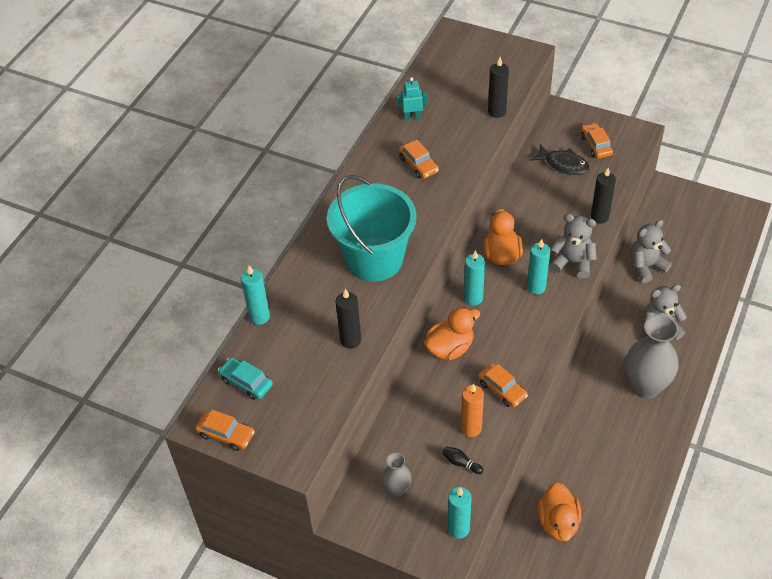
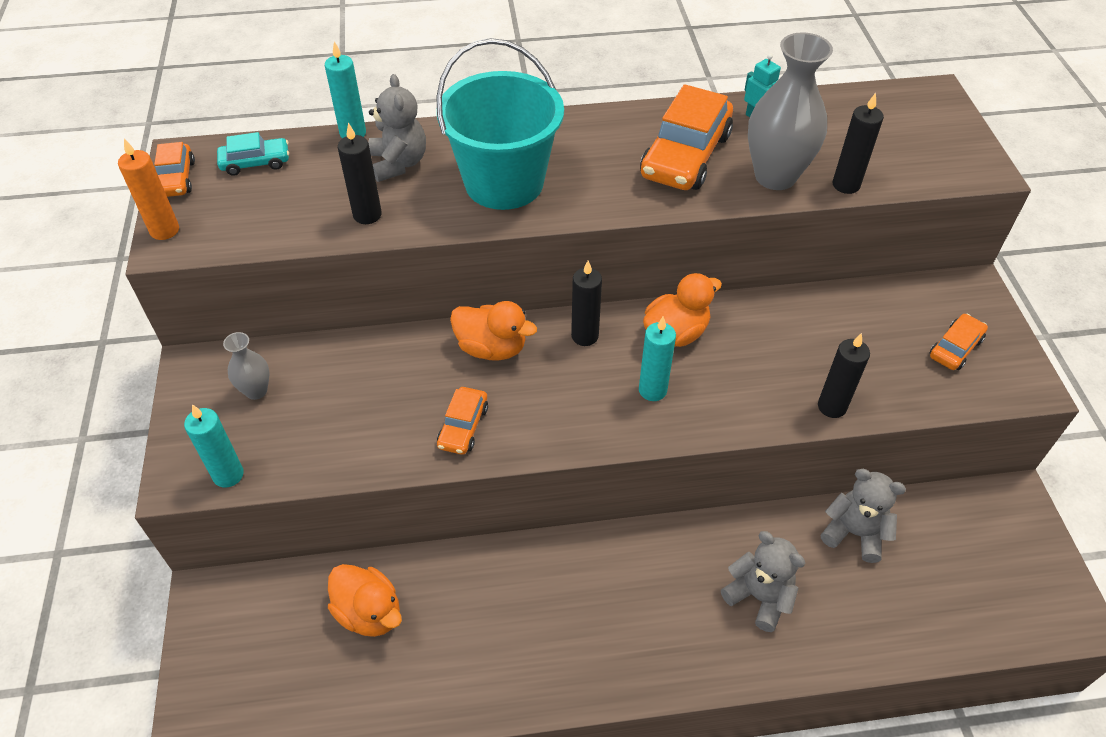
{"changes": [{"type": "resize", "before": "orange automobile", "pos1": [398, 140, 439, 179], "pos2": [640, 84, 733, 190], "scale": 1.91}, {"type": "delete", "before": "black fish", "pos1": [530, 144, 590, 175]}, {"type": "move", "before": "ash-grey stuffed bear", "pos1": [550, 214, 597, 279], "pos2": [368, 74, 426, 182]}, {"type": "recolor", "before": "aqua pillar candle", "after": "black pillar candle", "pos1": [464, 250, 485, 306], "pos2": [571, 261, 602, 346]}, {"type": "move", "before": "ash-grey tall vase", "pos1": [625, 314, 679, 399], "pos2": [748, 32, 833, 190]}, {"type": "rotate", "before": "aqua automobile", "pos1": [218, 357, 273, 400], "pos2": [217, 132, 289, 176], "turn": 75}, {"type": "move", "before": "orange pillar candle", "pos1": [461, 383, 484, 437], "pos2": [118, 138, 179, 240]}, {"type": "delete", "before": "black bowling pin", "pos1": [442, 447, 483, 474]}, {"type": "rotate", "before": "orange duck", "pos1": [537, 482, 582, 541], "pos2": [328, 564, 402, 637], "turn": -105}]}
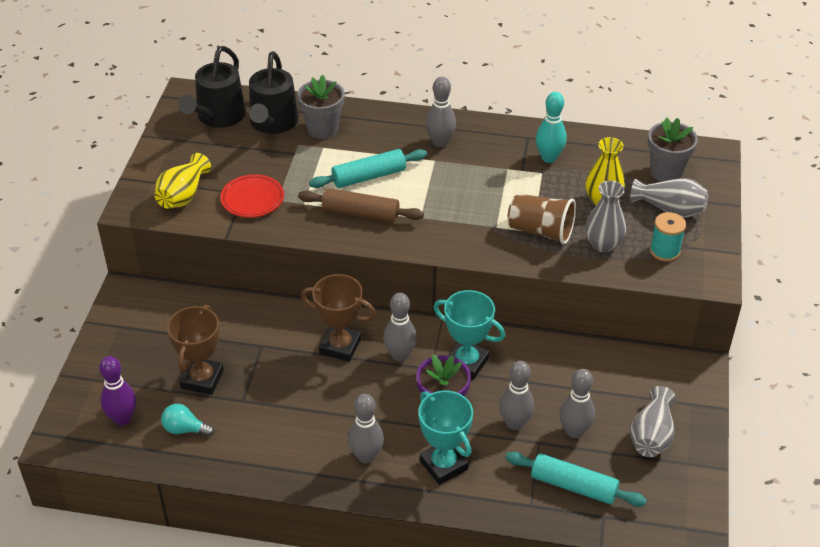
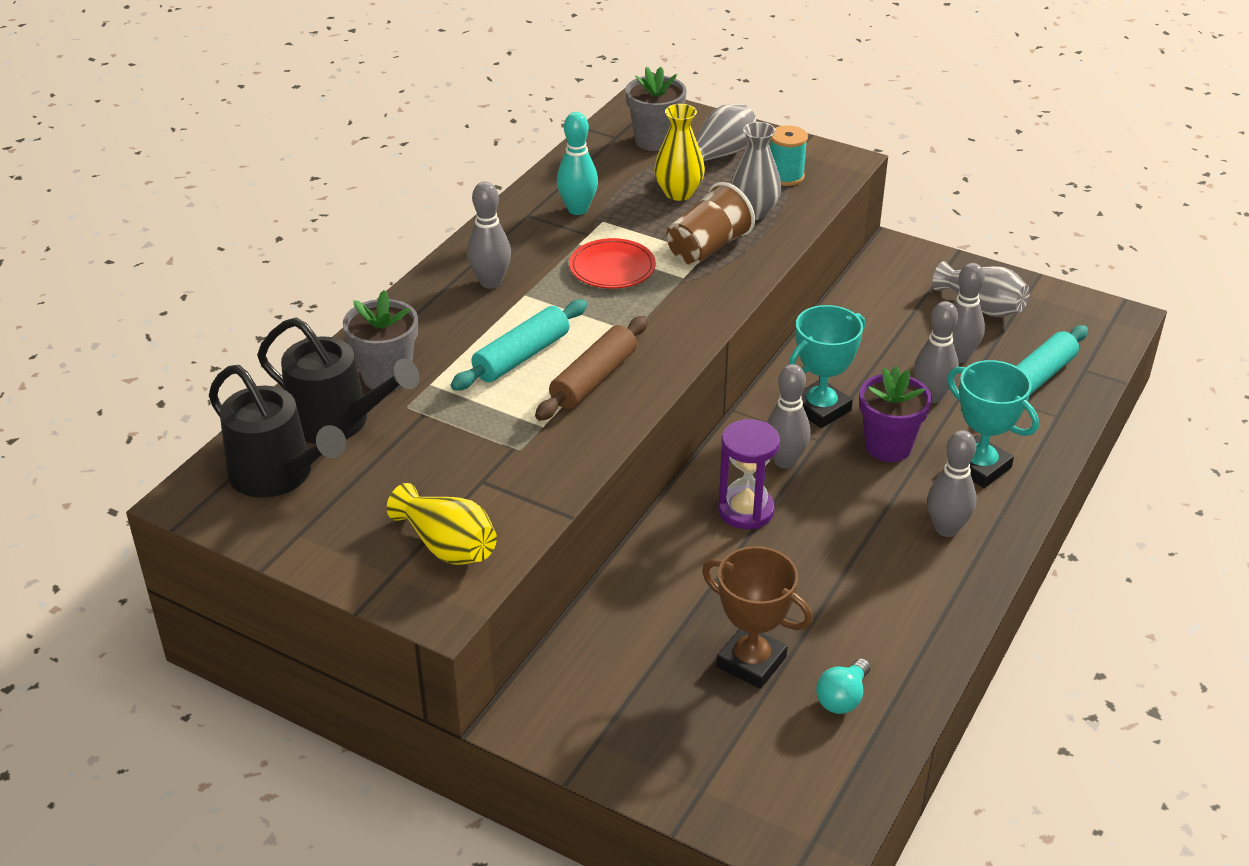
{"changes": [{"type": "rotate", "before": "aqua rolling pin", "pos1": [309, 149, 427, 188], "pos2": [450, 299, 587, 391], "turn": 45}, {"type": "move", "before": "crimson plate", "pos1": [220, 174, 284, 218], "pos2": [569, 238, 656, 288]}, {"type": "replace", "before": "russet prize cup", "after": "violet hourglass", "pos1": [301, 274, 376, 362], "pos2": [718, 419, 780, 529]}, {"type": "delete", "before": "violet bowling pin", "pos1": [99, 356, 136, 426]}, {"type": "rotate", "before": "aqua prize cup", "pos1": [418, 390, 473, 485], "pos2": [947, 360, 1039, 488], "turn": 60}]}
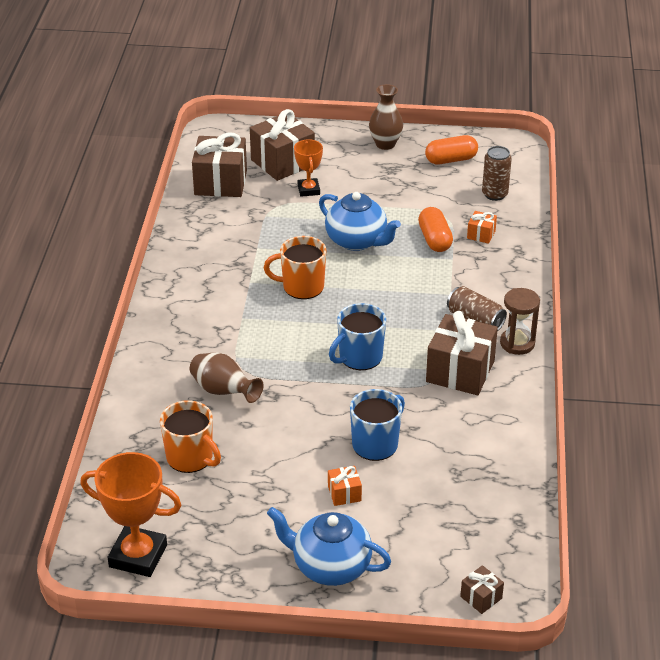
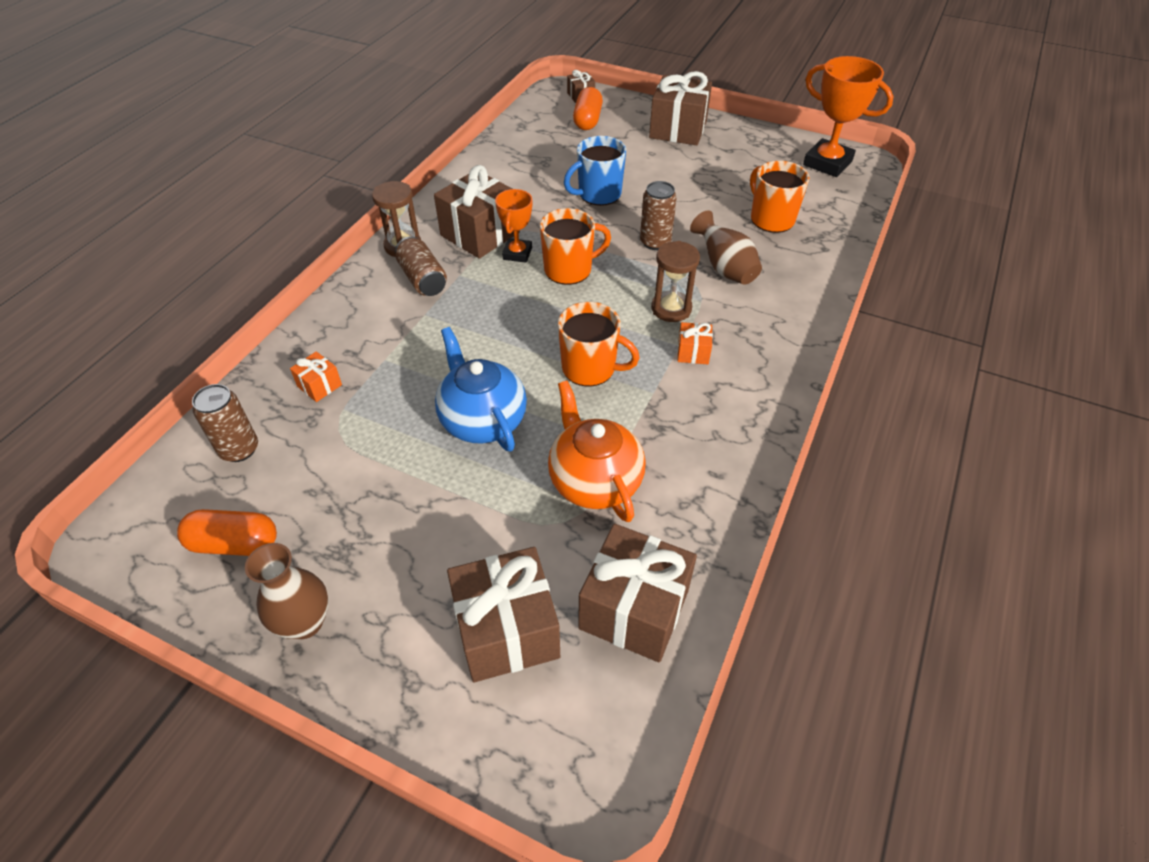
{"changes": [{"type": "move", "before": "orange prize cup", "pos1": [294, 139, 323, 197], "pos2": [495, 189, 532, 263]}, {"type": "move", "before": "orange pill", "pos1": [418, 207, 453, 252], "pos2": [573, 87, 603, 130]}, {"type": "recolor", "before": "cobalt mug", "after": "orange mug", "pos1": [329, 303, 386, 370], "pos2": [540, 208, 611, 285]}, {"type": "move", "before": "orange present", "pos1": [328, 466, 362, 506], "pos2": [678, 322, 713, 364]}, {"type": "replace", "before": "cobalt tea pot", "after": "russet present", "pos1": [267, 507, 391, 586], "pos2": [649, 71, 712, 145]}, {"type": "insert", "after": "russet can", "pos2": [640, 181, 677, 250]}, {"type": "insert", "after": "russet hourglass", "pos2": [651, 241, 700, 322]}, {"type": "insert", "after": "orange tea pot", "pos2": [548, 381, 646, 522]}]}
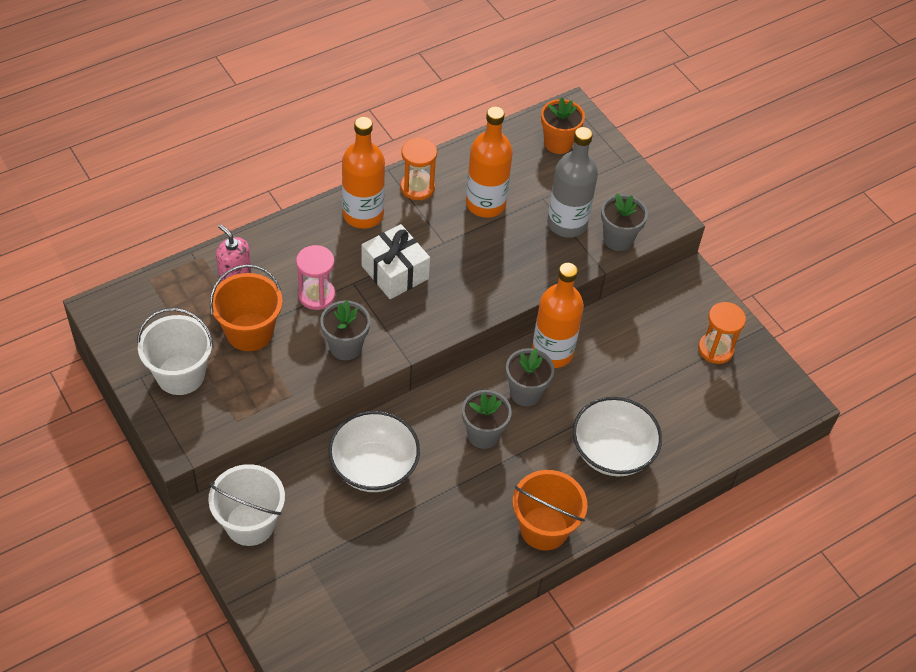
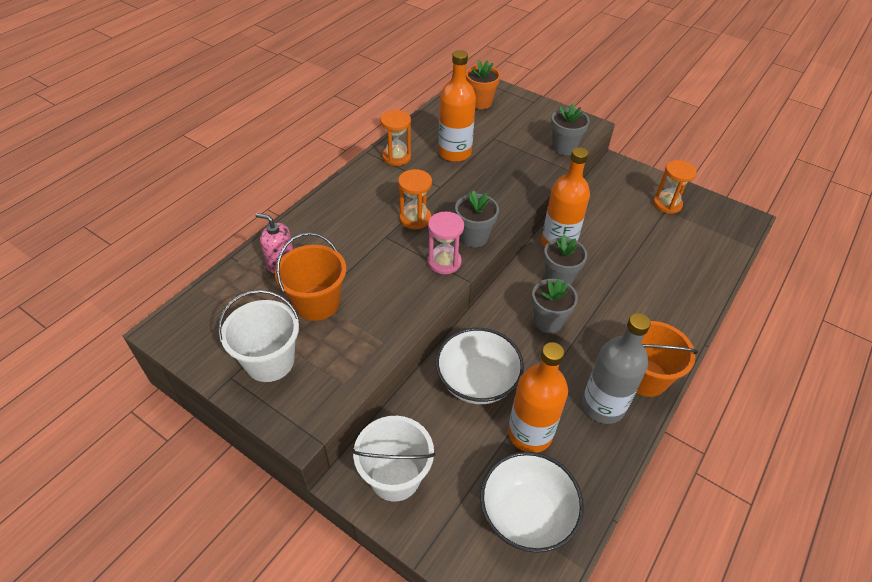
{"changes": [{"type": "move", "before": "orange bottle", "pos1": [342, 117, 385, 229], "pos2": [508, 342, 568, 453]}, {"type": "move", "before": "ash-grey bottle", "pos1": [547, 127, 598, 238], "pos2": [582, 313, 651, 424]}, {"type": "replace", "before": "snow-white present", "after": "orange hourglass", "pos1": [362, 224, 430, 299], "pos2": [398, 169, 432, 229]}, {"type": "move", "before": "rose-pink hourglass", "pos1": [296, 245, 335, 310], "pos2": [427, 212, 464, 274]}, {"type": "move", "before": "ash-grey plant pot", "pos1": [320, 300, 370, 360], "pos2": [455, 190, 499, 247]}, {"type": "move", "before": "snow-white serving bowl", "pos1": [573, 397, 662, 476], "pos2": [480, 452, 584, 553]}]}
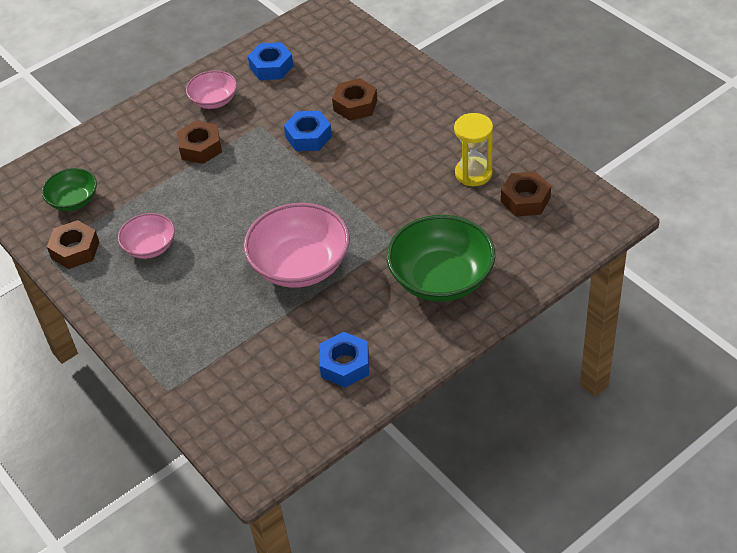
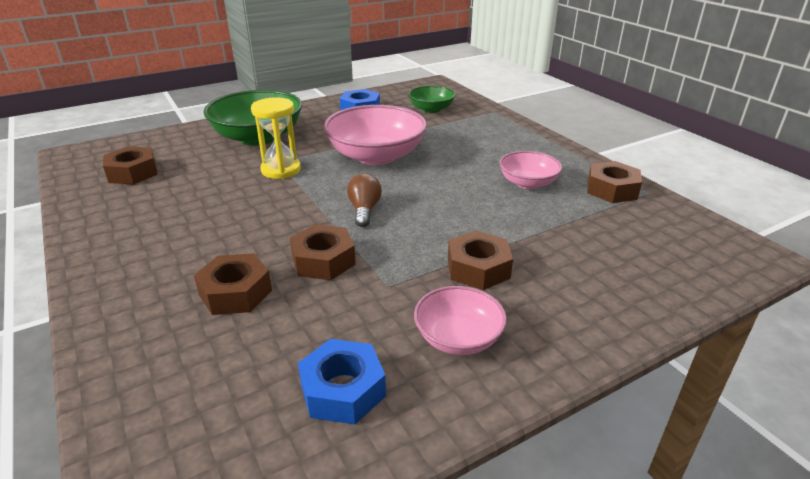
{"changes": [{"type": "recolor", "before": "cobalt hex nut", "after": "russet hex nut", "pos1": [284, 111, 332, 151], "pos2": [290, 224, 356, 280]}, {"type": "move", "before": "golden hourglass", "pos1": [454, 113, 493, 186], "pos2": [251, 97, 301, 179]}, {"type": "move", "before": "leaf-green serving bowl", "pos1": [42, 168, 97, 211], "pos2": [408, 86, 456, 113]}, {"type": "insert", "after": "russet light bulb", "pos2": [347, 173, 382, 227]}]}
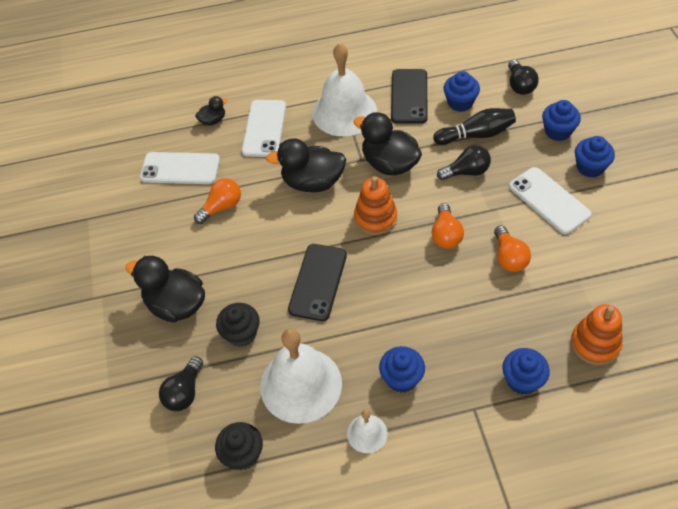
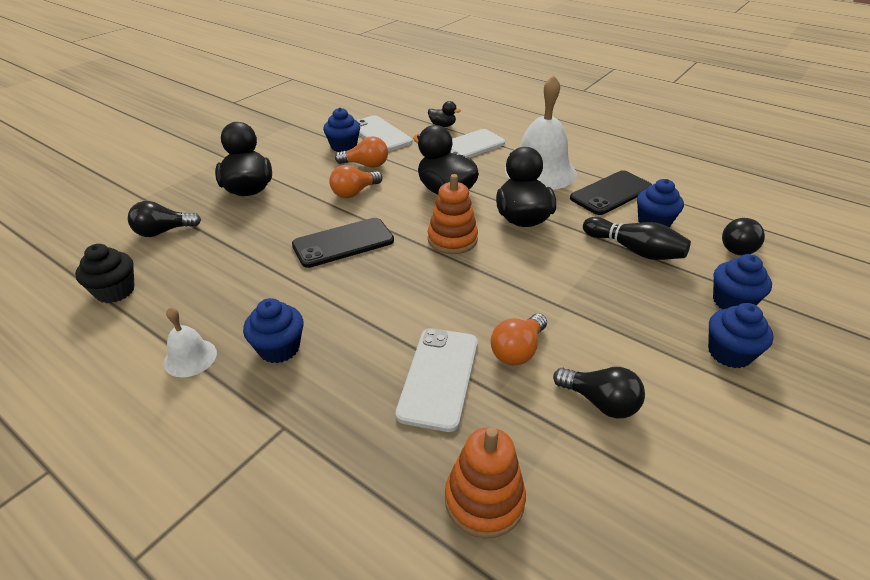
{"changes": [{"type": "move", "before": "black light bulb", "pos1": [437, 145, 491, 180], "pos2": [553, 367, 645, 418]}, {"type": "move", "before": "snow-white mobile phone", "pos1": [509, 167, 592, 234], "pos2": [396, 328, 478, 432]}, {"type": "move", "before": "orange light bulb", "pos1": [431, 203, 464, 249], "pos2": [329, 165, 382, 198]}, {"type": "delete", "before": "black fairy cake", "pos1": [216, 303, 260, 347]}, {"type": "delete", "before": "snow-white bell", "pos1": [260, 328, 342, 424]}, {"type": "move", "before": "cobalt fairy cake", "pos1": [502, 348, 550, 395], "pos2": [323, 108, 360, 152]}]}
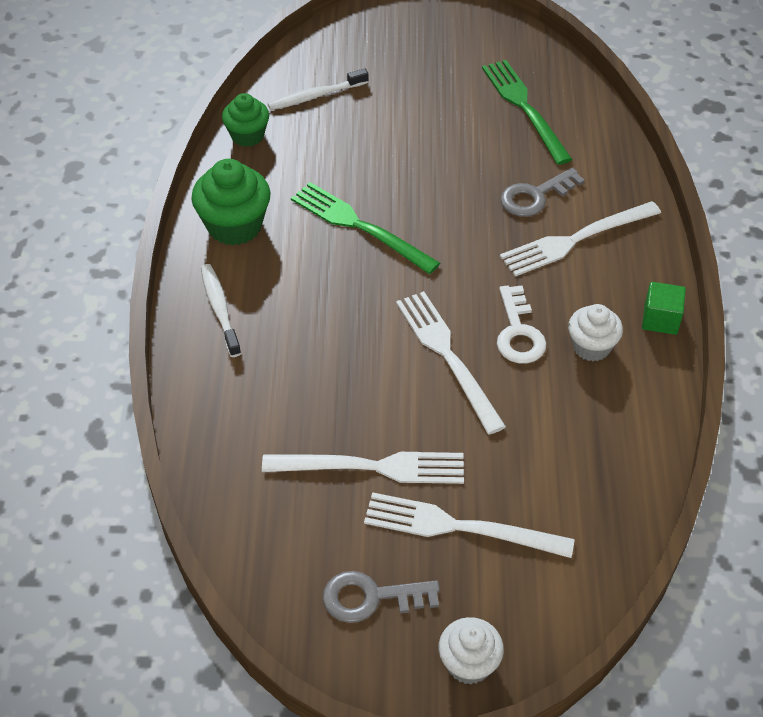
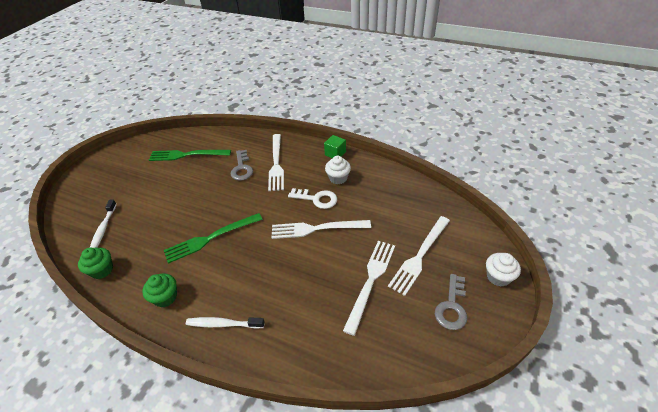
{"changes": [{"type": "resize", "before": "leaf-green fairy cake", "pos1": [191, 159, 270, 246], "pos2": [142, 273, 177, 307], "scale": 0.65}]}
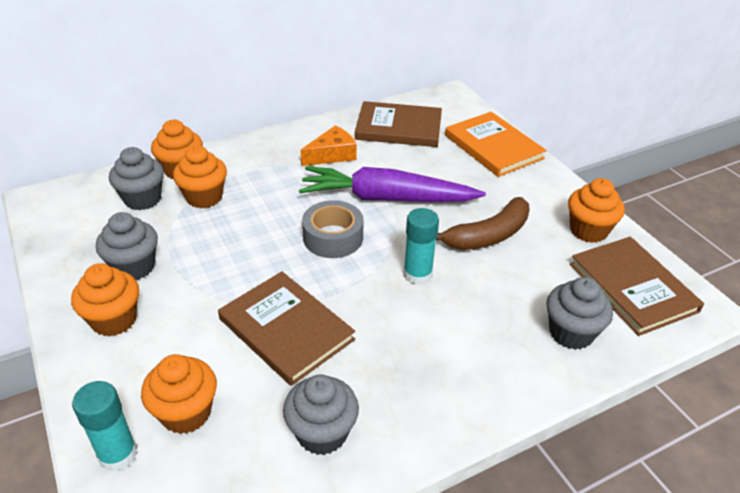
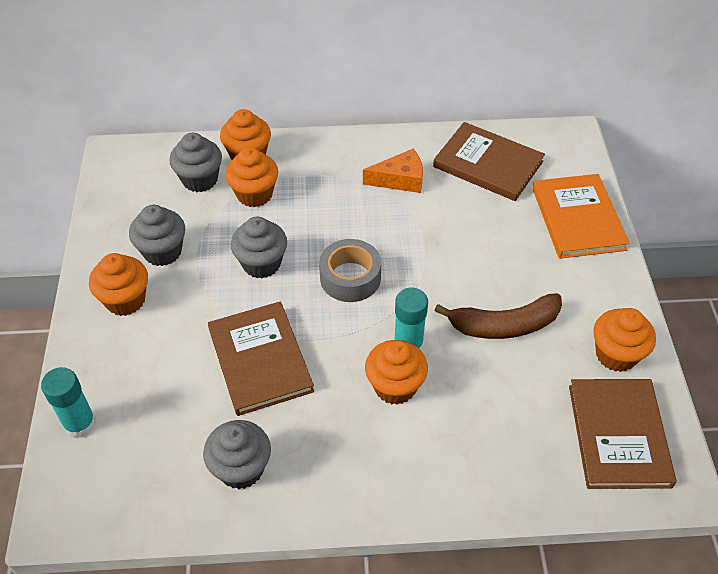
{"changes": [{"type": "delete", "before": "violet root vegetable", "pos1": [299, 166, 486, 202]}, {"type": "move", "before": "ash-grey fairy cake", "pos1": [546, 277, 613, 350], "pos2": [231, 217, 287, 278]}, {"type": "move", "before": "orange fairy cake", "pos1": [141, 354, 217, 434], "pos2": [365, 340, 428, 405]}]}
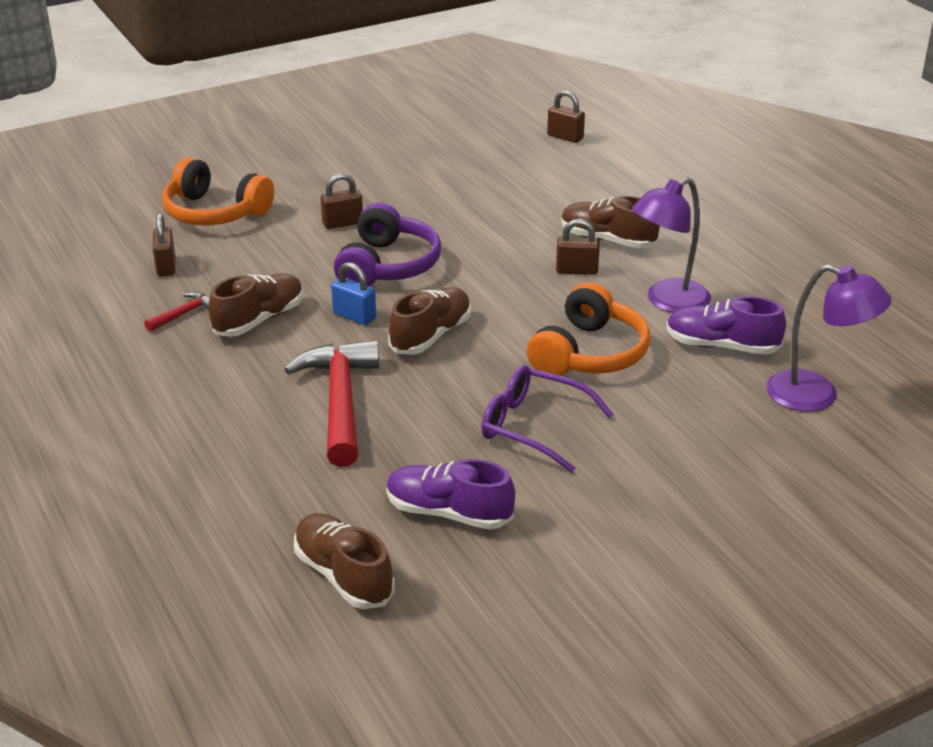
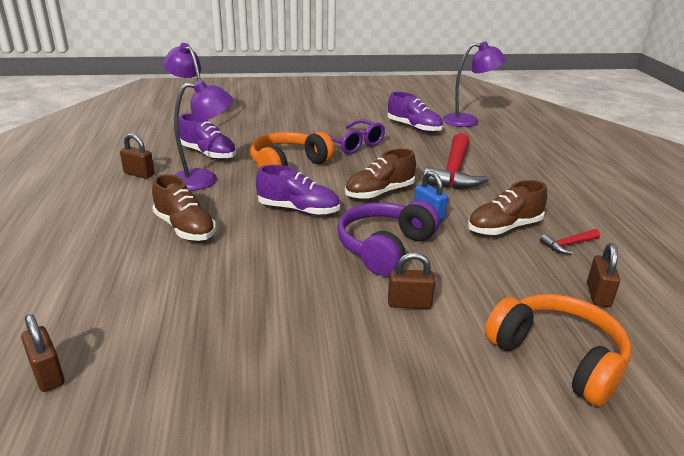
{"changes": [{"type": "move", "before": "russet lock", "pos1": [556, 219, 600, 275], "pos2": [120, 133, 155, 179]}, {"type": "replace", "before": "russet sneaker", "after": "violet desk lamp", "pos1": [294, 513, 395, 609], "pos2": [443, 41, 506, 127]}, {"type": "insert", "after": "violet sneaker", "pos2": [256, 165, 340, 215]}]}
